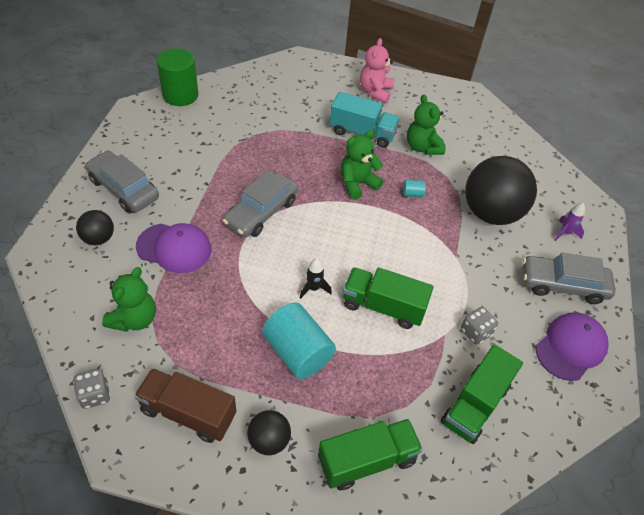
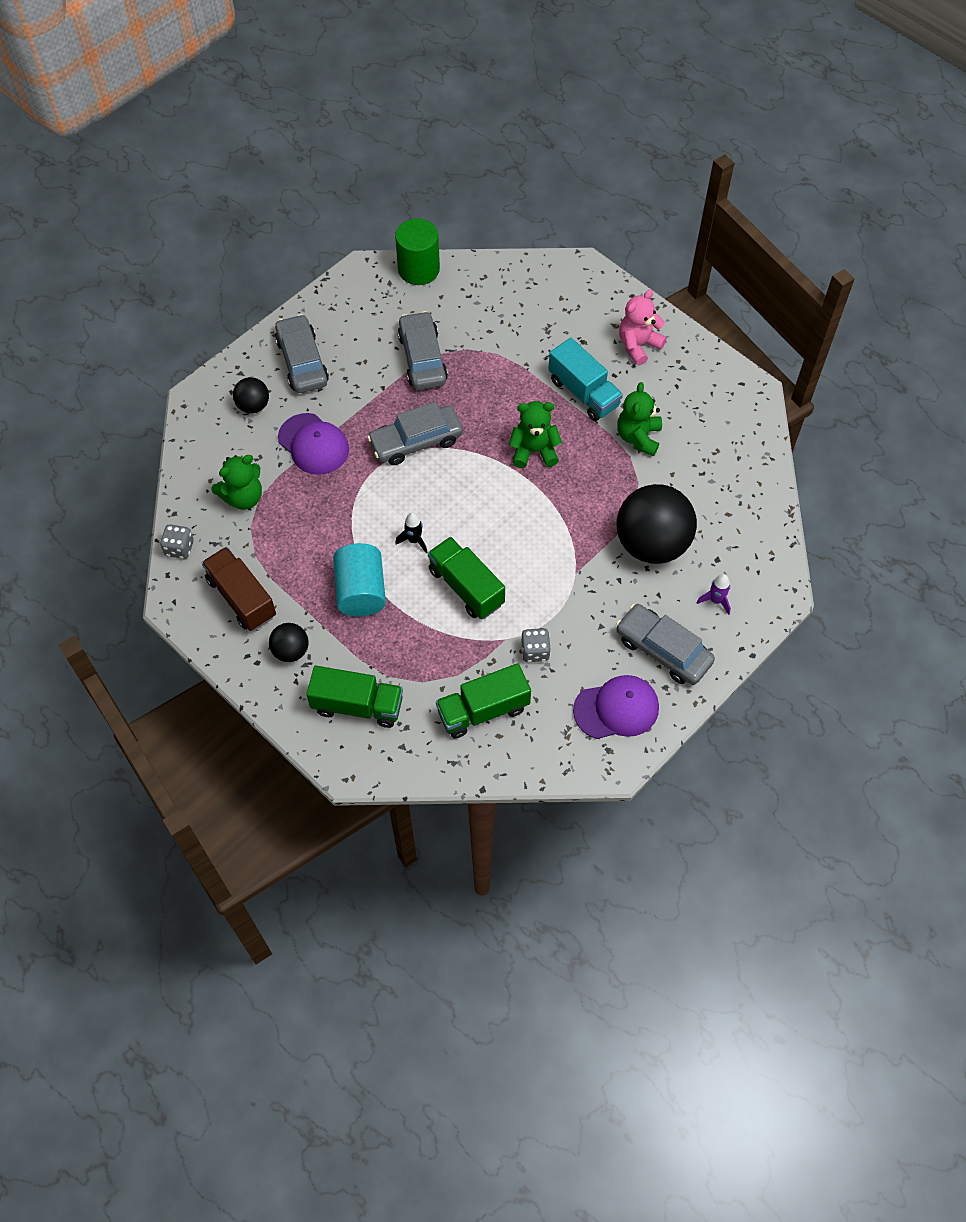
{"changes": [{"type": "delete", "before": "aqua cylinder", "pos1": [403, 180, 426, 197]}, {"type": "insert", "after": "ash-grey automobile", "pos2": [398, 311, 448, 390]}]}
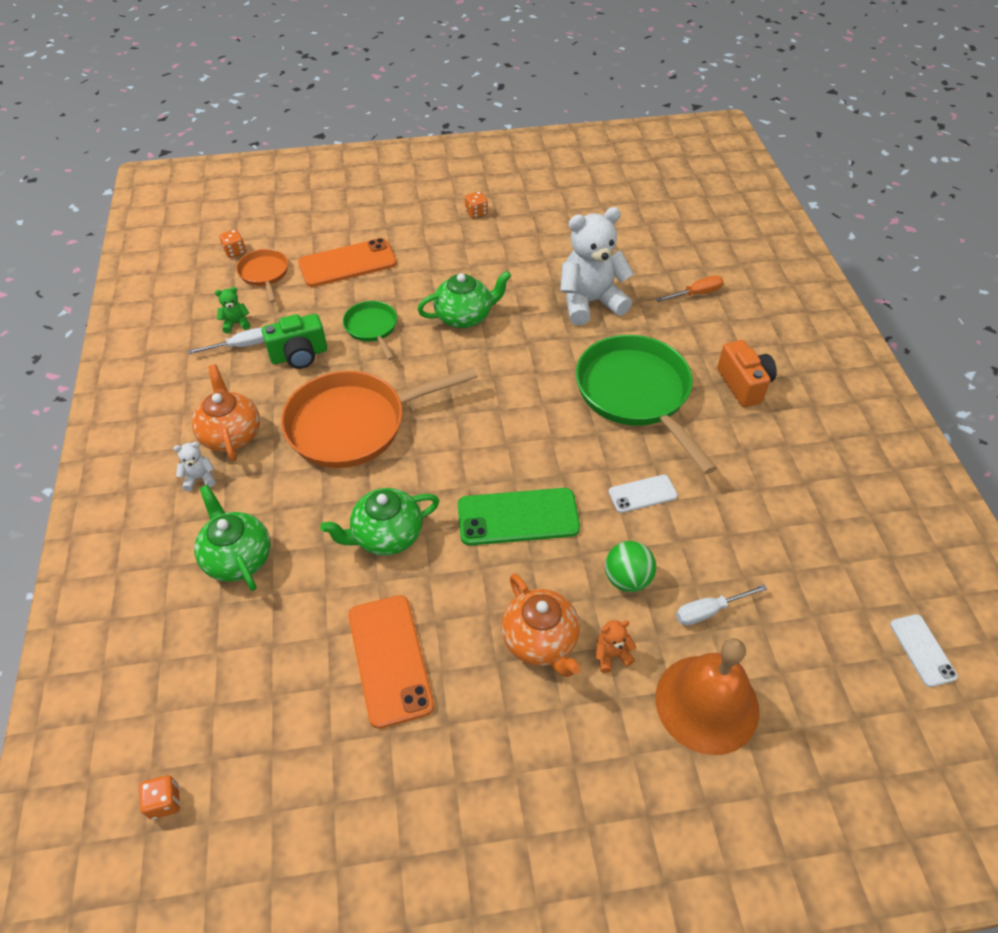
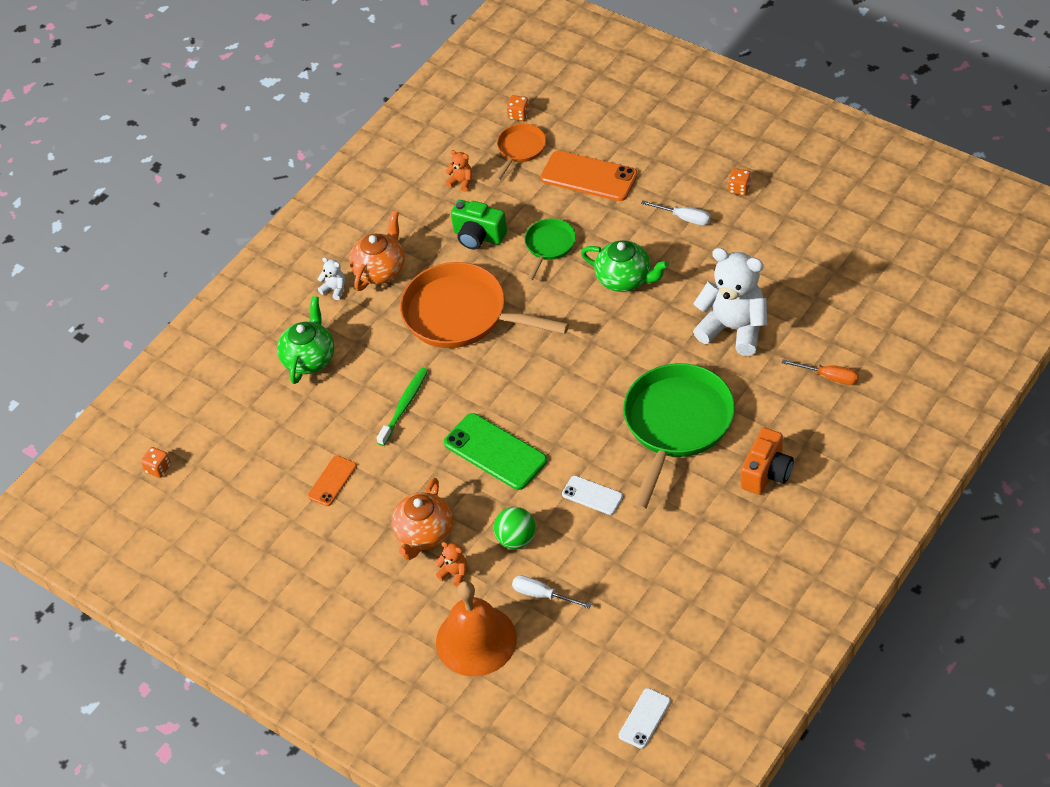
{"changes": [{"type": "recolor", "before": "leaf-green stuffed bear", "after": "orange stuffed bear", "pos1": [215, 287, 250, 333], "pos2": [446, 150, 472, 192]}, {"type": "move", "before": "snow-white flat screwdriver", "pos1": [188, 328, 265, 354], "pos2": [641, 201, 711, 225]}, {"type": "replace", "before": "leaf-green tea pot", "after": "leaf-green toothbrush", "pos1": [320, 488, 439, 556], "pos2": [377, 368, 428, 446]}, {"type": "resize", "before": "orange mobile phone", "pos1": [348, 595, 434, 729], "pos2": [308, 456, 357, 506], "scale": 0.56}]}
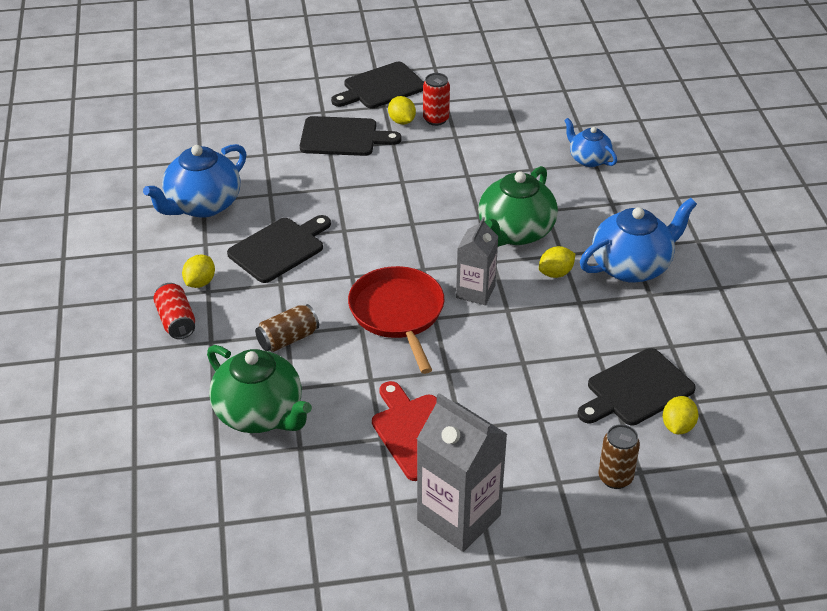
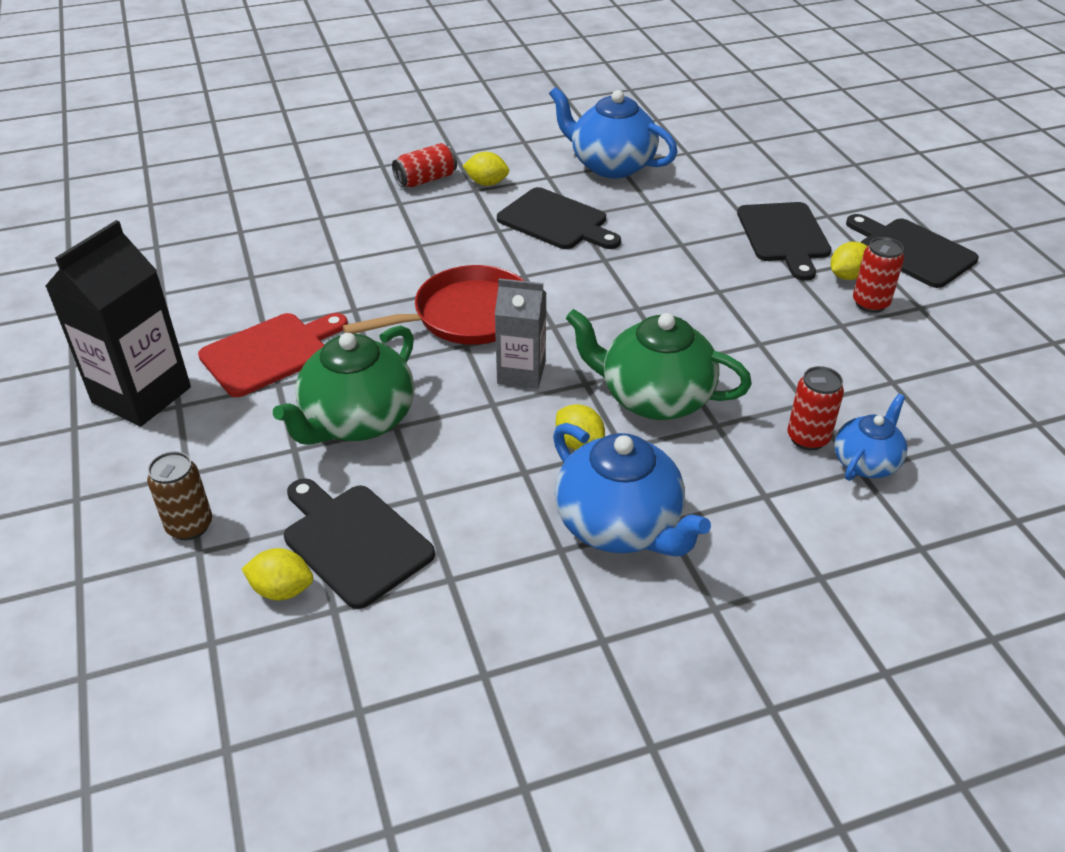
{"changes": [{"type": "delete", "before": "russet can", "pos1": [255, 304, 319, 352]}, {"type": "move", "before": "leaf-green tea pot", "pos1": [207, 345, 312, 433], "pos2": [273, 325, 414, 445]}, {"type": "recolor", "before": "ash-grey juice carton", "after": "black juice carton", "pos1": [417, 393, 507, 552], "pos2": [45, 220, 191, 427]}, {"type": "insert", "after": "crimson can", "pos2": [787, 366, 844, 451]}]}
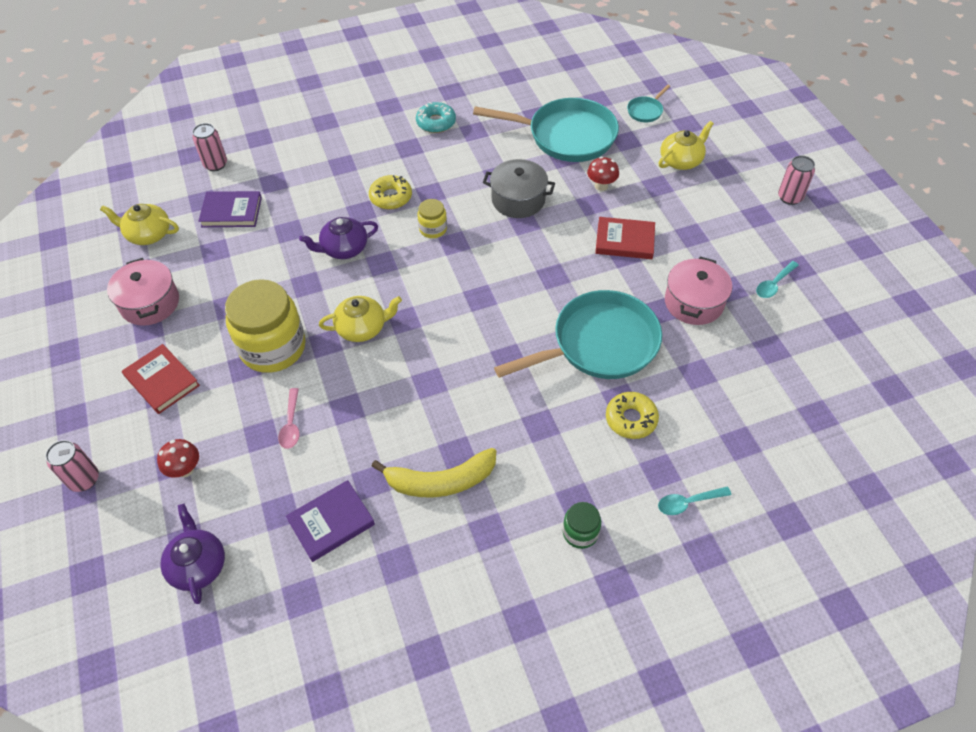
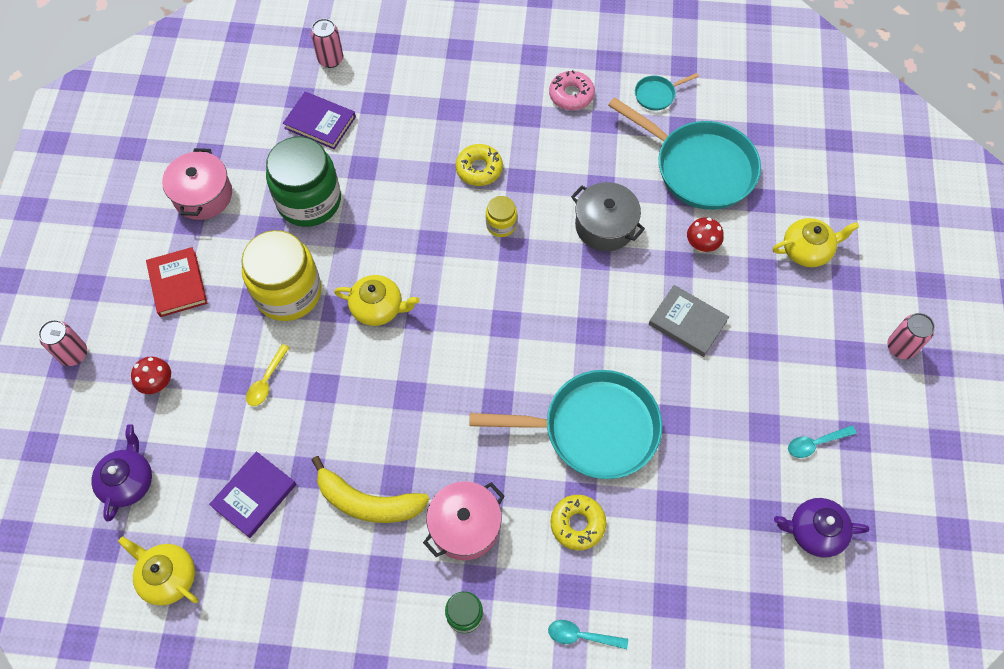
{"changes": [{"type": "move", "before": "aqua skillet", "pos1": [627, 85, 670, 122], "pos2": [635, 73, 699, 110]}, {"type": "recolor", "before": "aqua glazed donut", "after": "rose-pink glazed donut", "pos1": [416, 102, 456, 133], "pos2": [549, 70, 595, 110]}, {"type": "move", "before": "golden tea pot", "pos1": [100, 204, 179, 245], "pos2": [118, 536, 198, 606]}, {"type": "move", "before": "violet tea pot", "pos1": [299, 217, 378, 259], "pos2": [774, 498, 869, 558]}, {"type": "recolor", "before": "crimson hardback", "after": "ash-grey hardback", "pos1": [595, 217, 655, 259], "pos2": [649, 285, 729, 357]}, {"type": "move", "before": "rose-pink pot", "pos1": [665, 256, 732, 325], "pos2": [423, 481, 505, 560]}, {"type": "recolor", "before": "rose-pink teaspoon", "after": "golden teaspoon", "pos1": [278, 388, 300, 449], "pos2": [246, 344, 290, 406]}, {"type": "rotate", "before": "violet hardback", "pos1": [286, 480, 375, 562], "pos2": [209, 452, 296, 538], "turn": -45}, {"type": "insert", "after": "leaf-green jar", "pos2": [266, 137, 341, 227]}]}
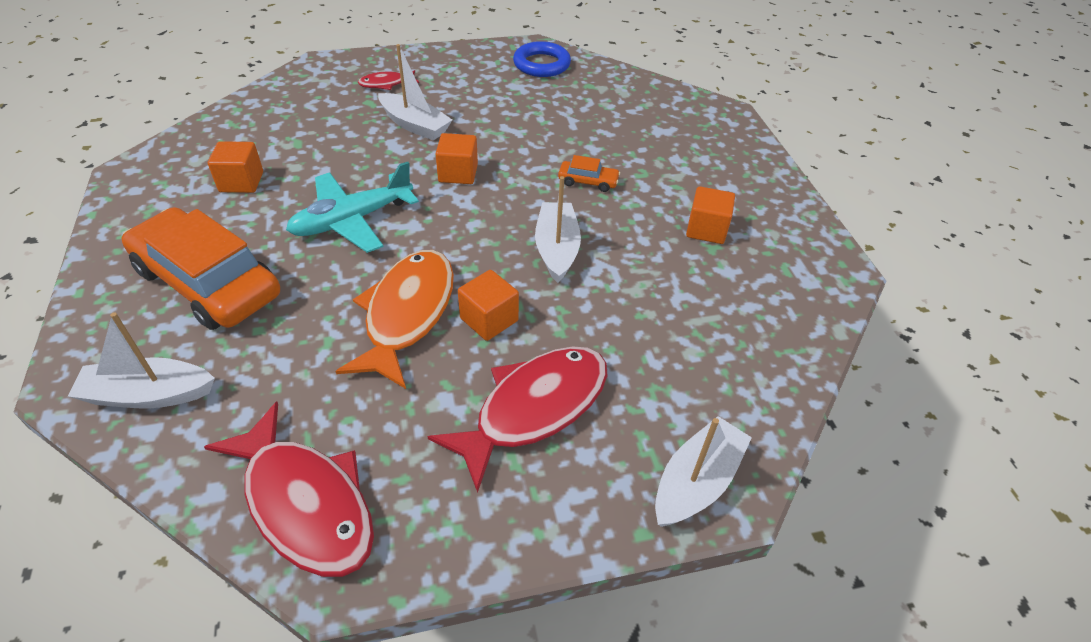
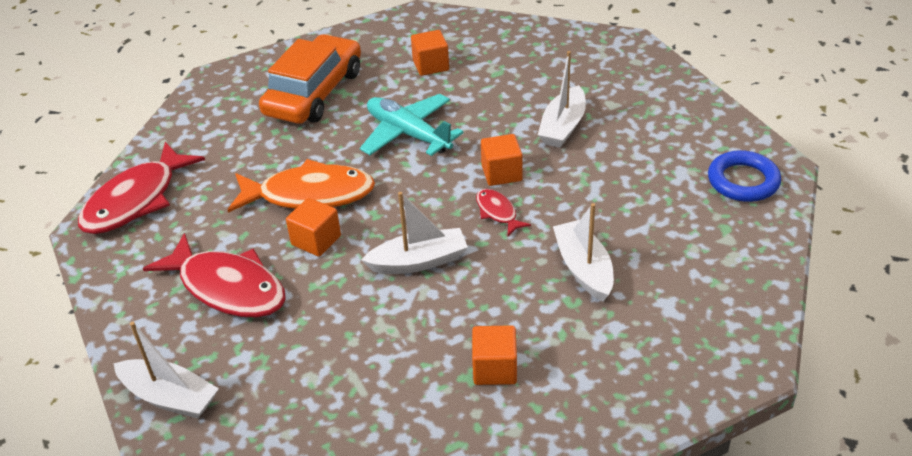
{"changes": [{"type": "move", "before": "crimson fish", "pos1": [358, 70, 419, 90], "pos2": [476, 189, 531, 236]}, {"type": "delete", "before": "orange automobile", "pos1": [558, 155, 620, 192]}, {"type": "move", "before": "snow-white boat", "pos1": [68, 312, 215, 408], "pos2": [553, 203, 614, 302]}]}
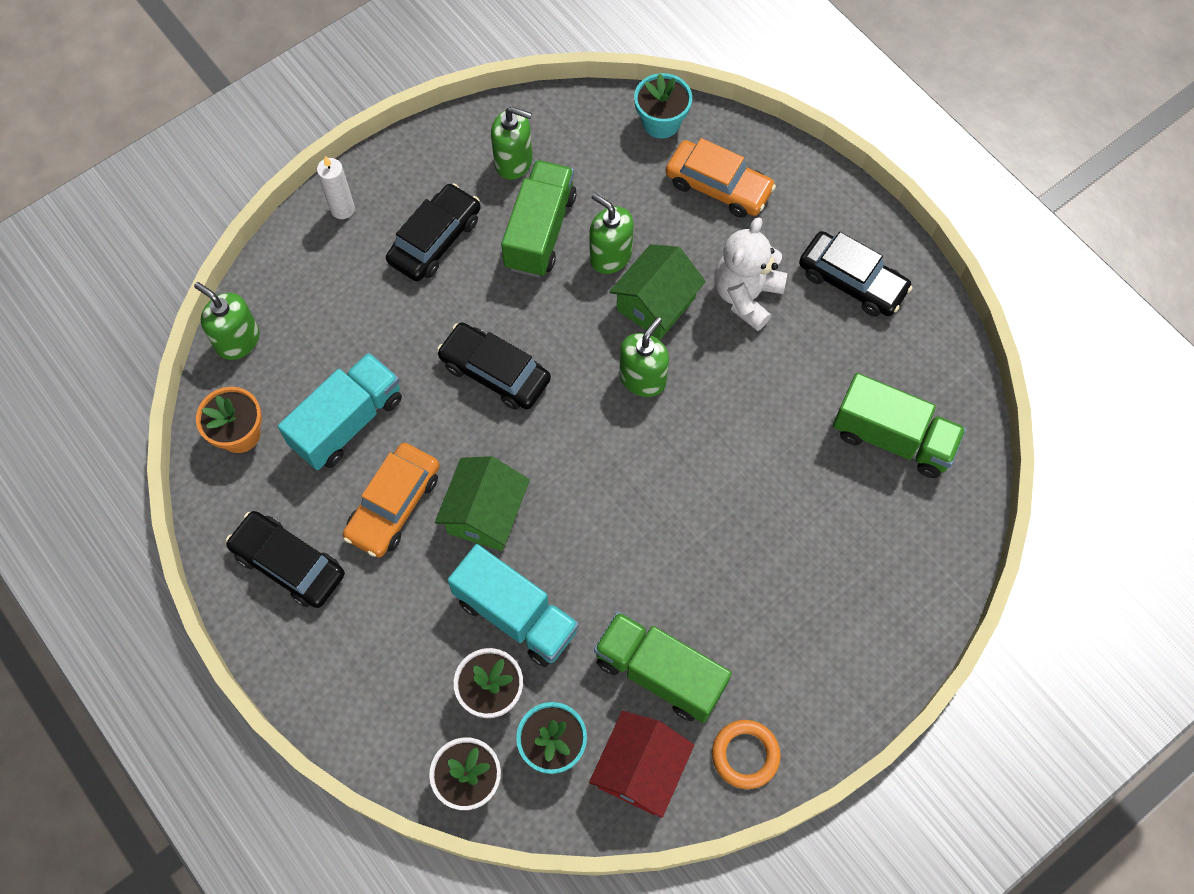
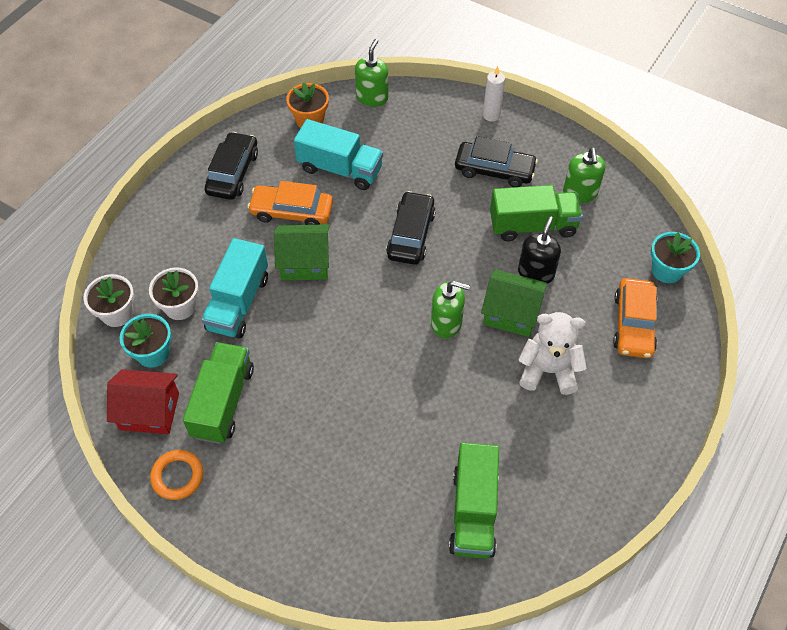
{"changes": [{"type": "recolor", "before": "leaf-green pump bottle", "after": "black pump bottle", "pos1": [589, 193, 634, 274], "pos2": [518, 216, 561, 284]}, {"type": "delete", "before": "black automobile", "pos1": [799, 231, 913, 317]}]}
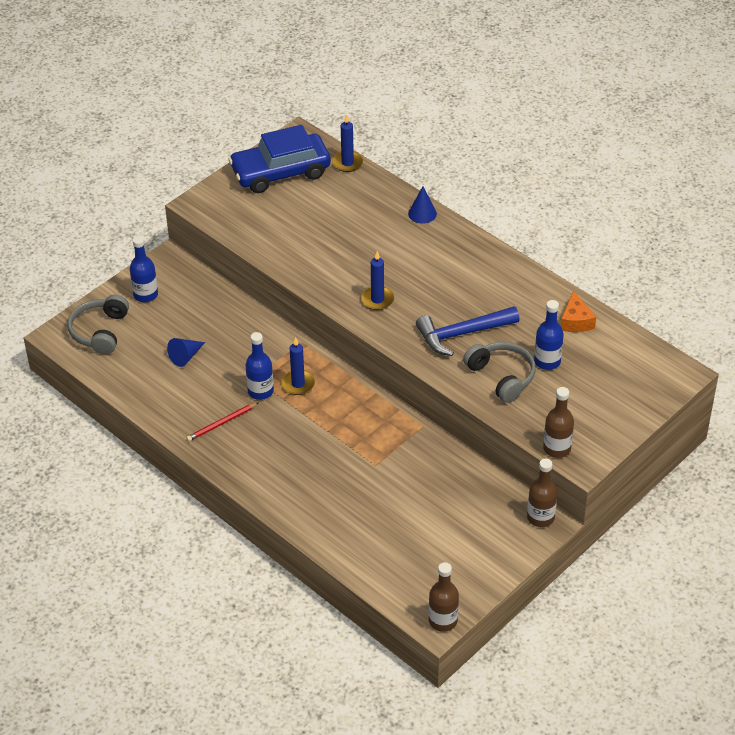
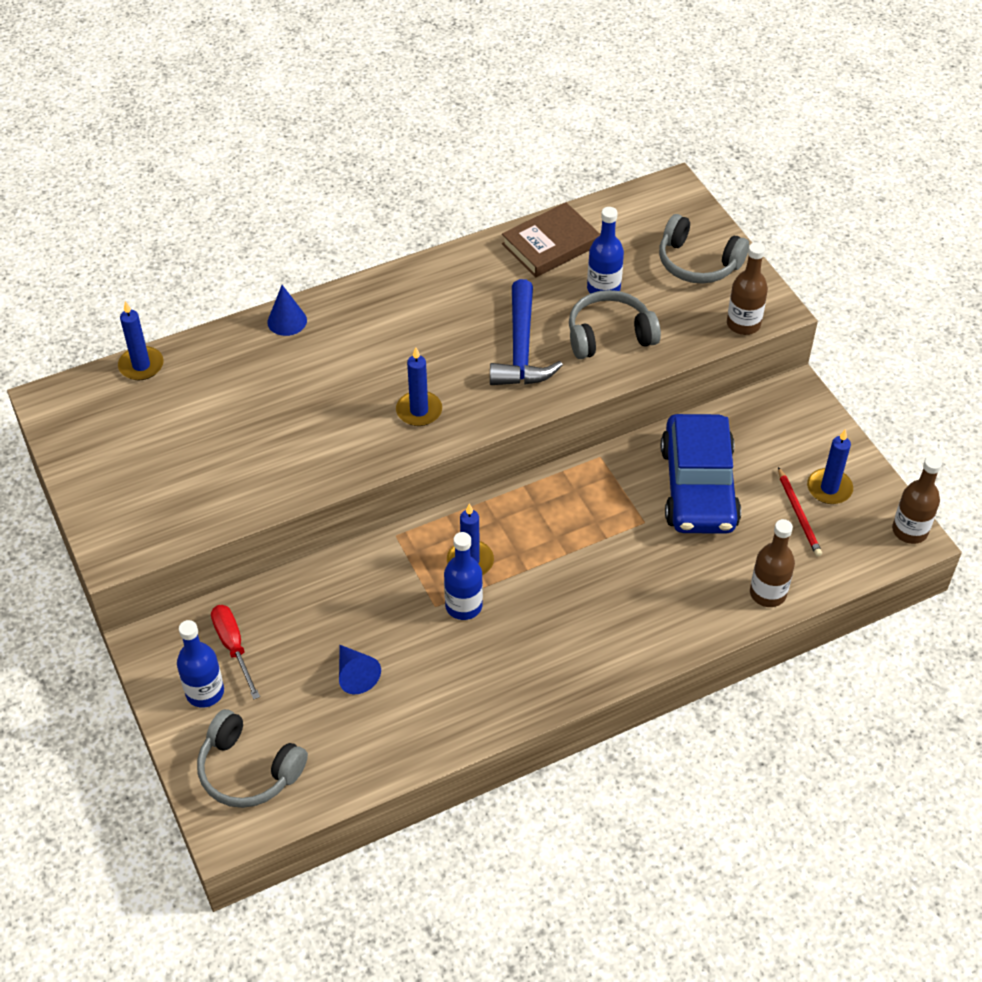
{"changes": [{"type": "move", "before": "cobalt automobile", "pos1": [228, 125, 331, 193], "pos2": [661, 414, 741, 534]}, {"type": "replace", "before": "orange cheese", "after": "russet hardback", "pos1": [561, 291, 596, 332], "pos2": [502, 202, 600, 277]}, {"type": "move", "before": "crimson pencil", "pos1": [186, 402, 259, 441], "pos2": [778, 467, 822, 557]}, {"type": "move", "before": "russet bottle", "pos1": [527, 459, 557, 527], "pos2": [750, 519, 795, 607]}, {"type": "insert", "after": "ash-grey over-ear headphones", "pos2": [659, 214, 749, 284]}, {"type": "insert", "after": "cobalt pillar candle", "pos2": [807, 429, 853, 504]}, {"type": "insert", "after": "crimson flat screwdriver", "pos2": [211, 605, 260, 699]}]}
